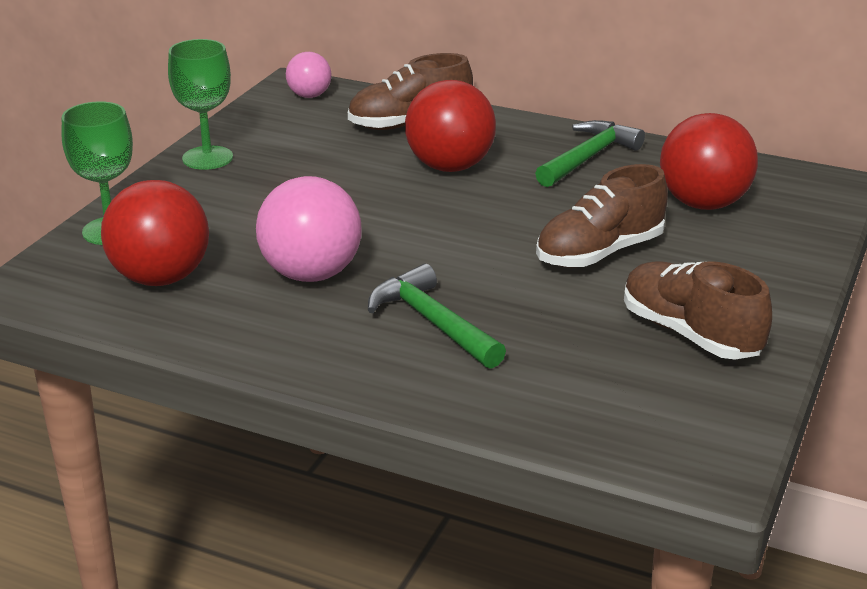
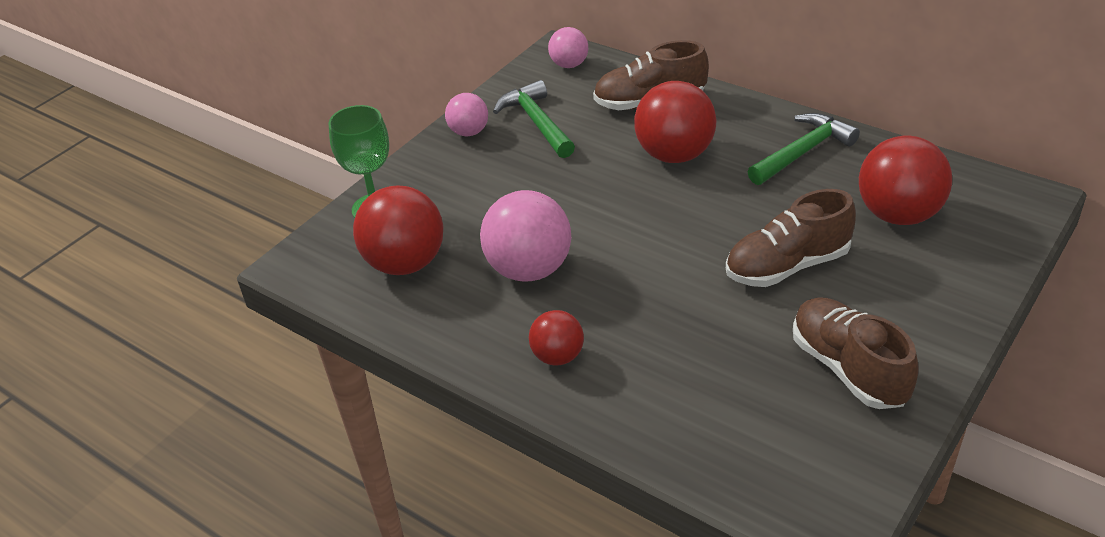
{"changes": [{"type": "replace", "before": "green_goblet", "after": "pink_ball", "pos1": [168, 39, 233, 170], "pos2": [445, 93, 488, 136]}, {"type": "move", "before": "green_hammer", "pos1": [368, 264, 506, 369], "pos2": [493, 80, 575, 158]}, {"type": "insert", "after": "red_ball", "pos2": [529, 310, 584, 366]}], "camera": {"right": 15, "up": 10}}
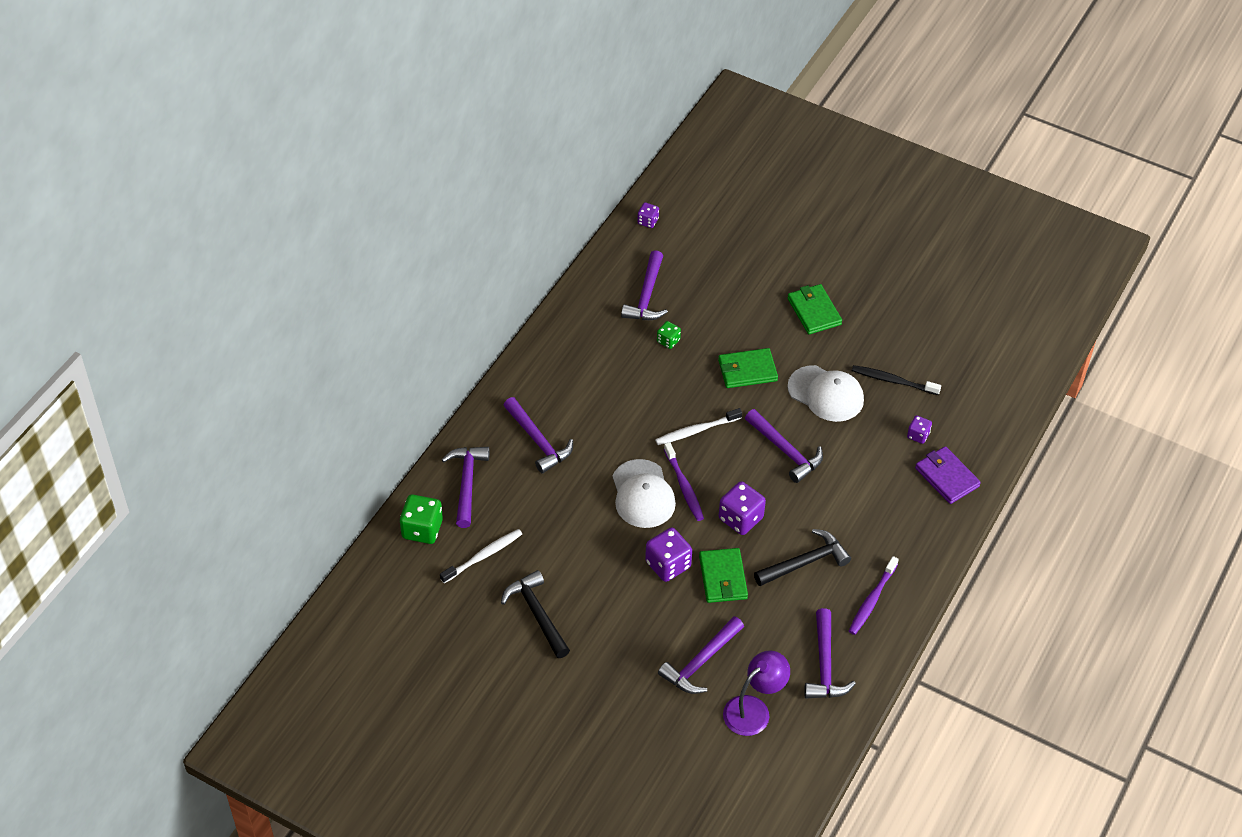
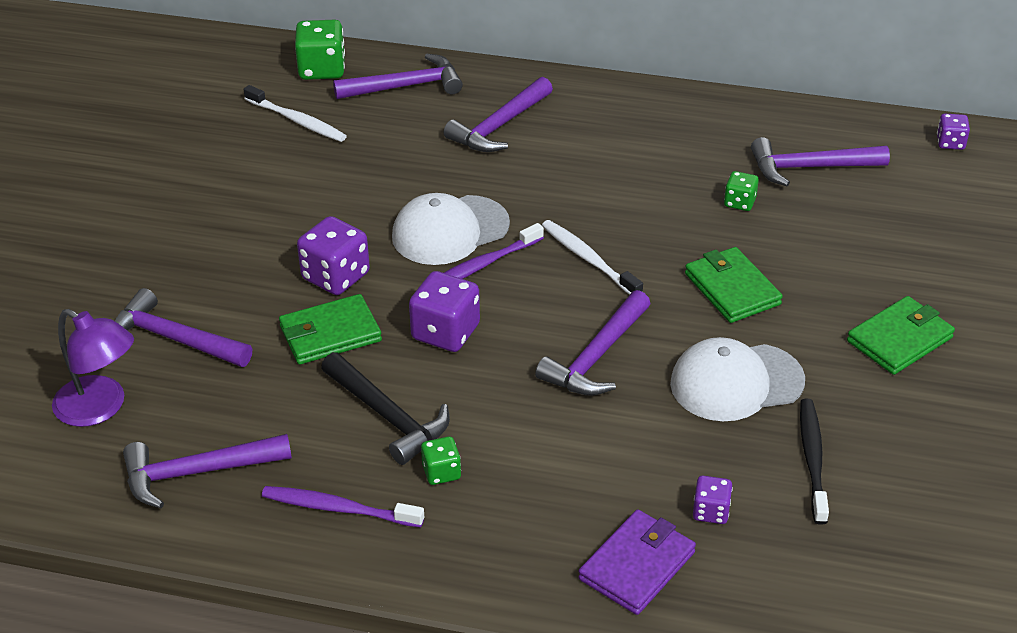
{"changes": [{"type": "insert", "after": "green_dice", "pos2": [421, 436, 461, 485]}, {"type": "rotate", "before": "white_cap", "pos1": [787, 365, 864, 422], "pos2": [670, 337, 805, 421], "turn": 60}, {"type": "delete", "before": "black_hammer", "pos1": [501, 570, 570, 658]}], "camera": {"right": 75, "up": -10}}
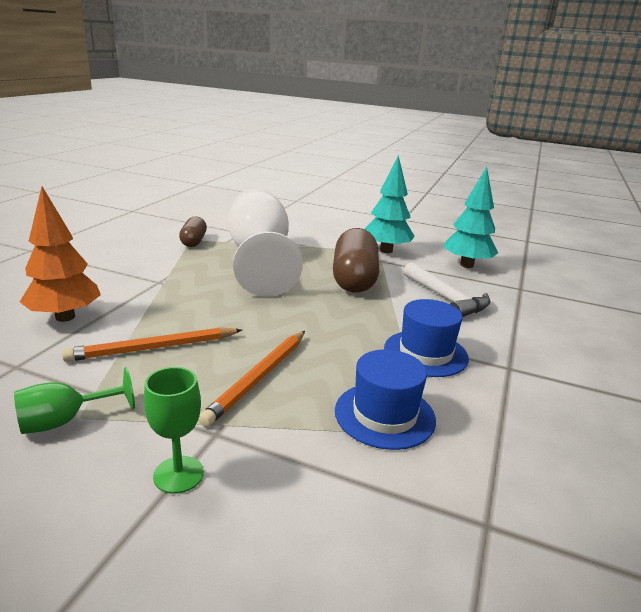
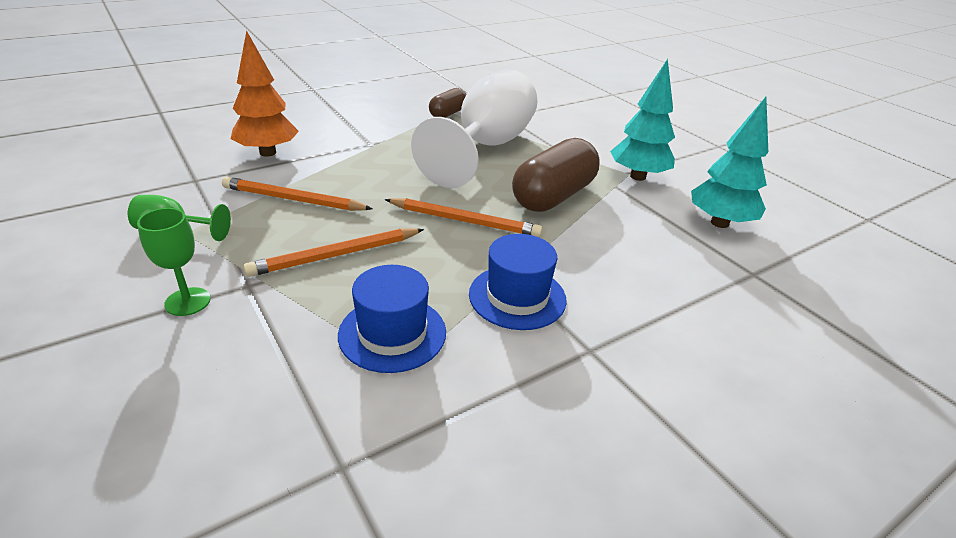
{"changes": [{"type": "insert", "after": "orange_pencil", "pos2": [385, 198, 543, 237]}, {"type": "delete", "before": "white_hammer", "pos1": [403, 262, 491, 317]}], "camera": {"right": 35, "up": 10}}
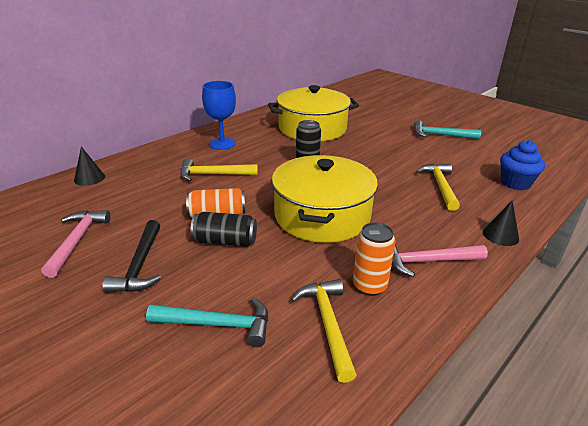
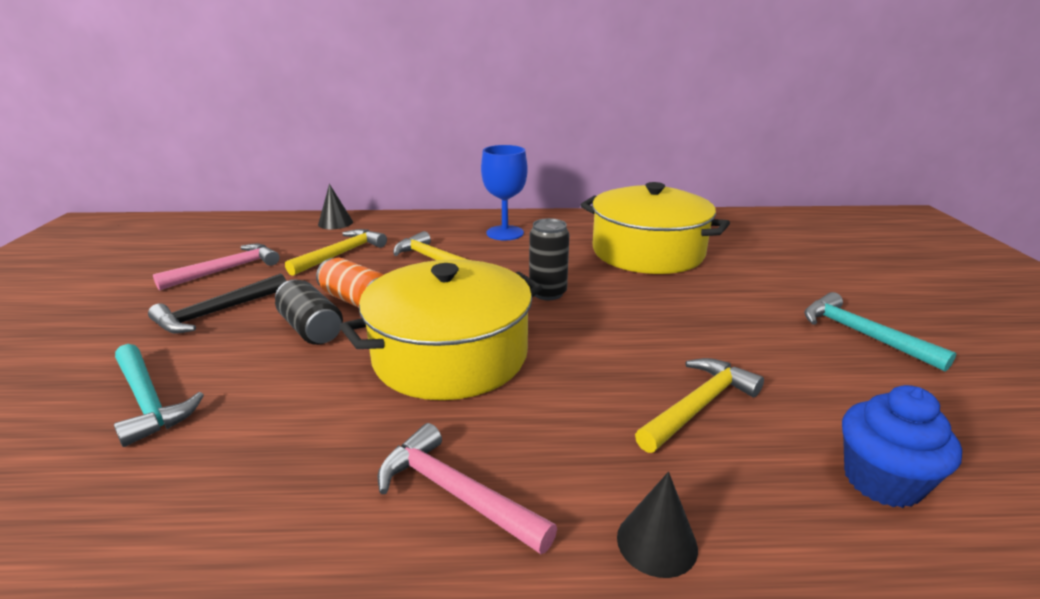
{"changes": [{"type": "move", "before": "yellow_hammer", "pos1": [291, 279, 357, 383], "pos2": [285, 229, 387, 276]}, {"type": "delete", "before": "orange_can", "pos1": [353, 222, 396, 296]}], "camera": {"right": 45, "up": -5}}
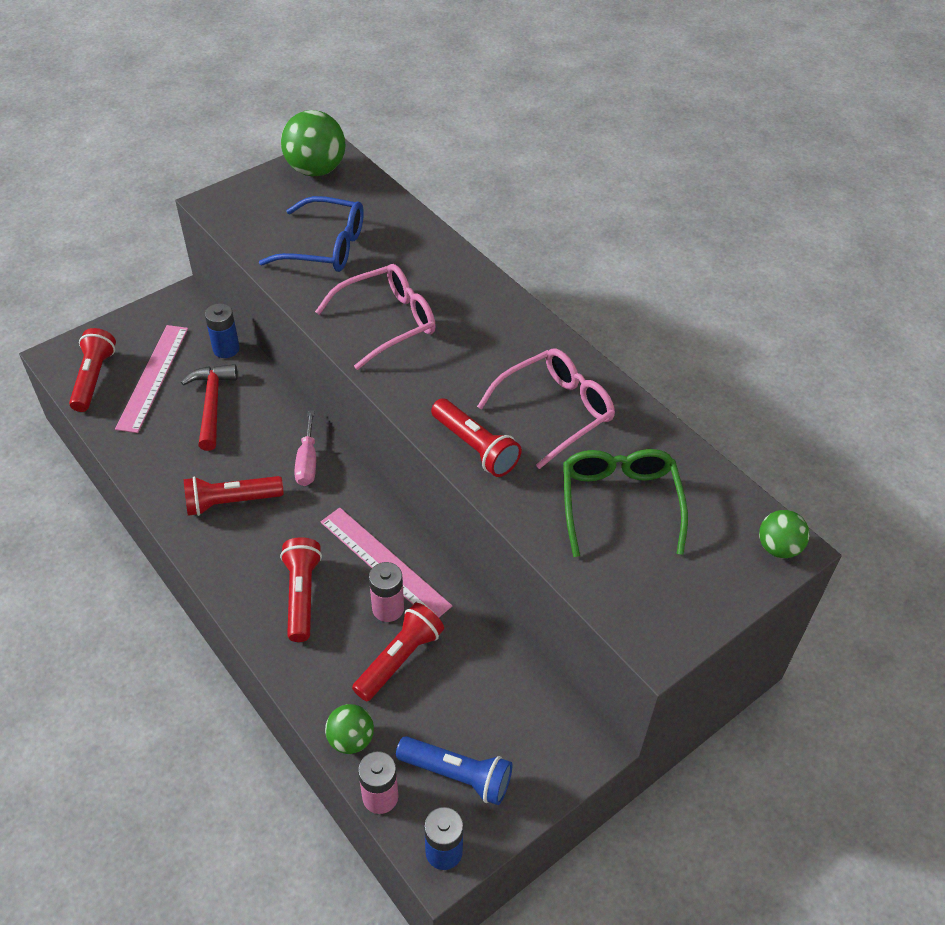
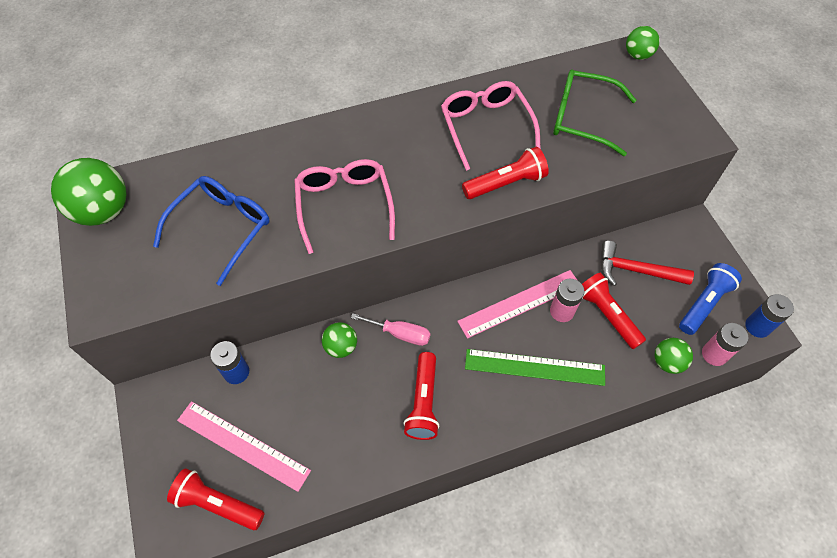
{"changes": [{"type": "insert", "after": "green_ball", "pos2": [322, 322, 357, 358]}, {"type": "replace", "before": "red_flashlight", "after": "green_ruler", "pos1": [280, 537, 322, 642], "pos2": [465, 349, 605, 386]}, {"type": "move", "before": "red_hammer", "pos1": [181, 364, 238, 451], "pos2": [600, 241, 694, 286]}], "camera": {"right": -70, "up": 10}}
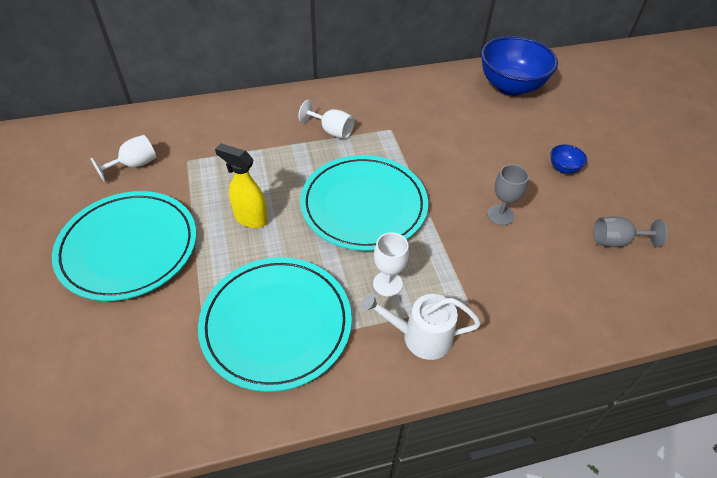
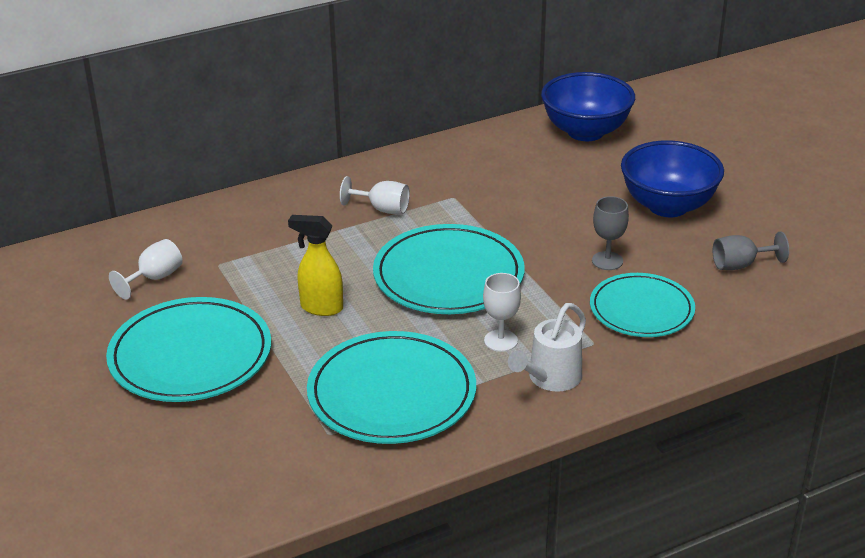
{"changes": [{"type": "rotate", "before": "white_watering_can", "pos1": [361, 292, 481, 360], "pos2": [508, 303, 586, 392], "turn": -45}, {"type": "insert", "after": "turquoise_plate", "pos2": [590, 273, 695, 337]}, {"type": "resize", "before": "blue_bowl", "pos1": [551, 144, 587, 174], "pos2": [621, 141, 724, 217], "scale": 2.38}], "camera": {"right": -10, "up": -15}}
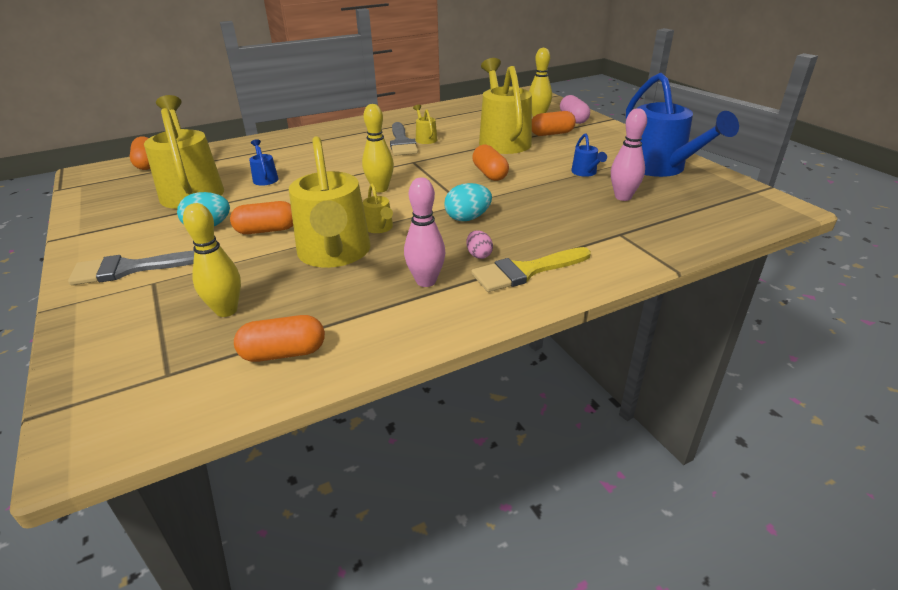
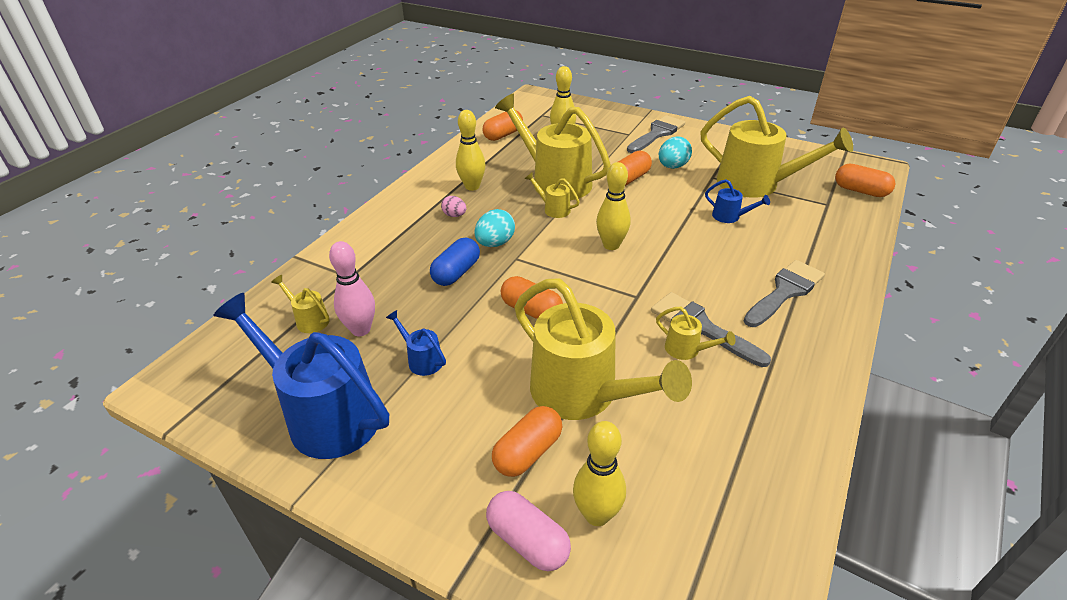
{"changes": [{"type": "insert", "after": "yellow_watering_can", "pos2": [271, 275, 330, 333]}, {"type": "insert", "after": "blue_capsule", "pos2": [430, 238, 480, 286]}, {"type": "recolor", "before": "pink_bowling_pin", "after": "yellow_bowling_pin", "pos1": [404, 177, 445, 287], "pos2": [456, 110, 486, 191]}, {"type": "insert", "after": "grey_brush", "pos2": [744, 260, 825, 327]}, {"type": "delete", "before": "yellow_brush", "pos1": [472, 247, 591, 292]}], "camera": {"right": 145, "up": 5}}
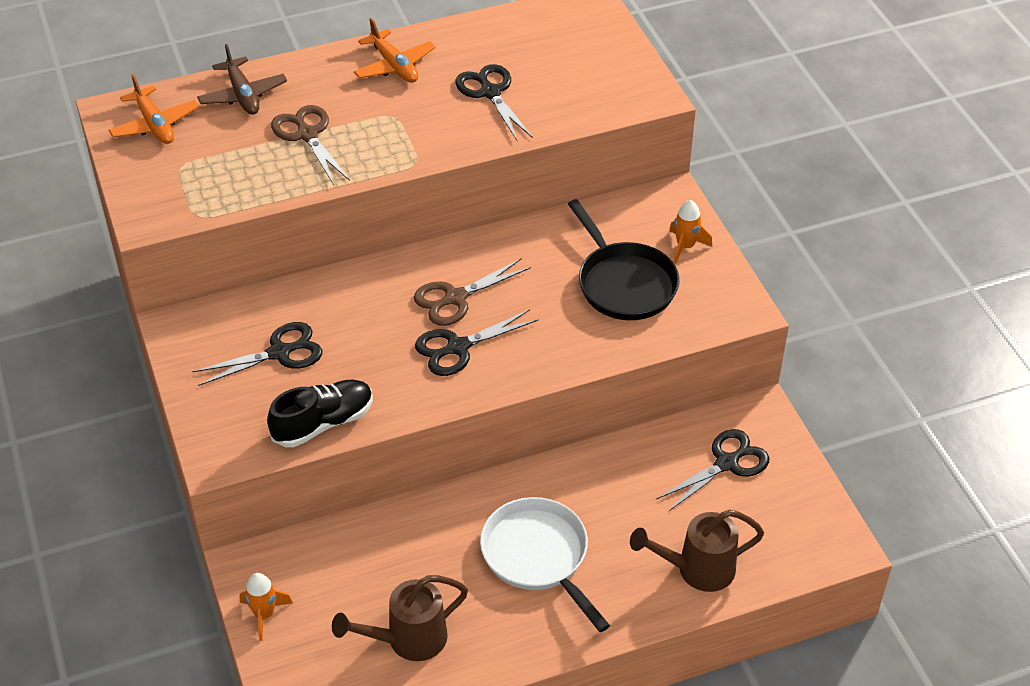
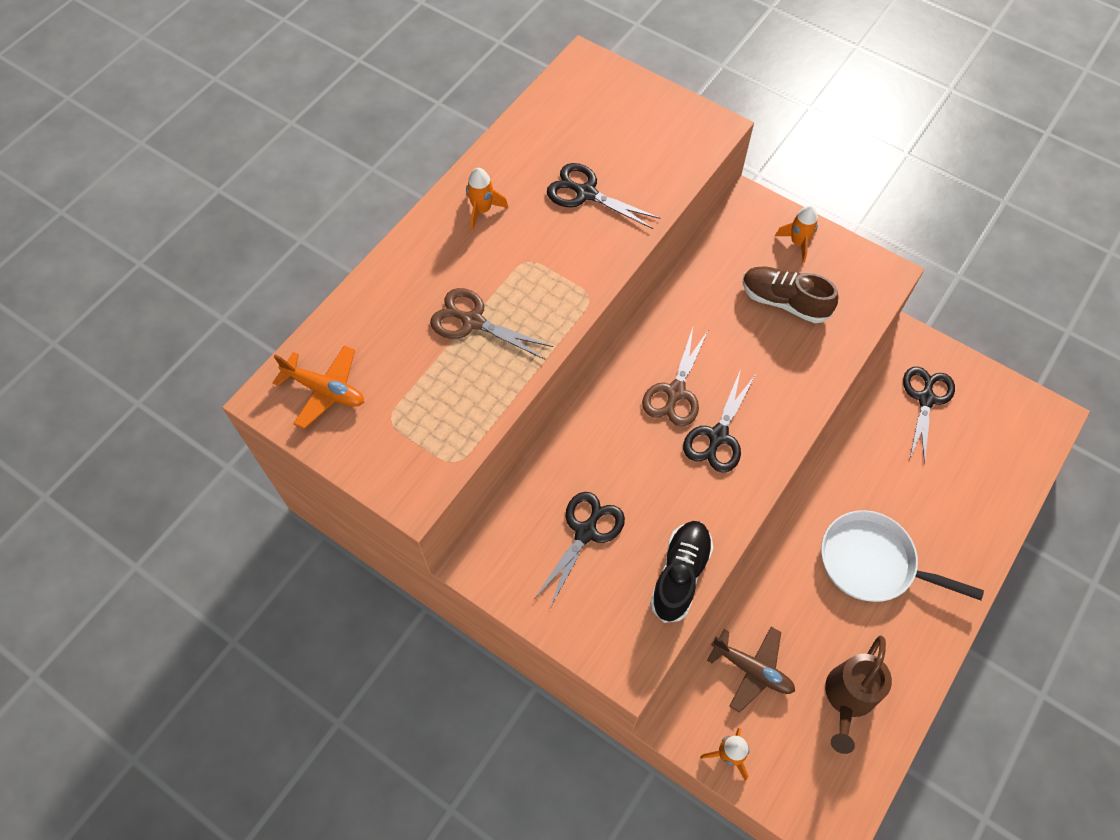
{"changes": [{"type": "replace", "before": "orange_plane", "after": "orange_rocket", "pos1": [354, 18, 435, 83], "pos2": [466, 168, 508, 230]}, {"type": "move", "before": "brown_plane", "pos1": [197, 44, 287, 115], "pos2": [707, 627, 795, 713]}, {"type": "replace", "before": "black_pan", "after": "brown_shoe", "pos1": [568, 199, 680, 320], "pos2": [743, 266, 839, 323]}, {"type": "delete", "before": "brown_watering_can", "pos1": [630, 510, 764, 592]}], "camera": {"right": -35, "up": 15}}
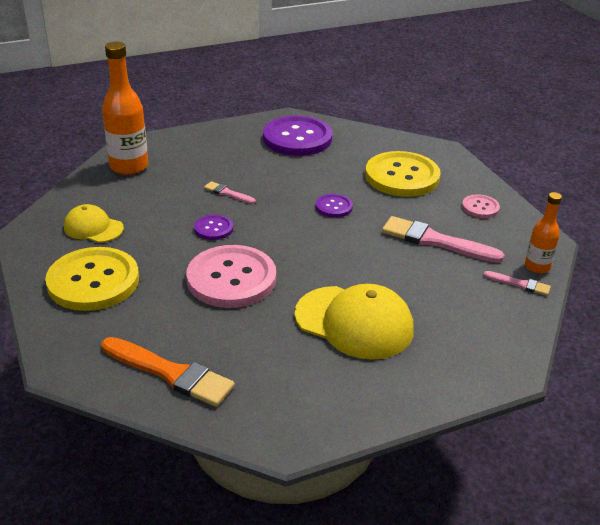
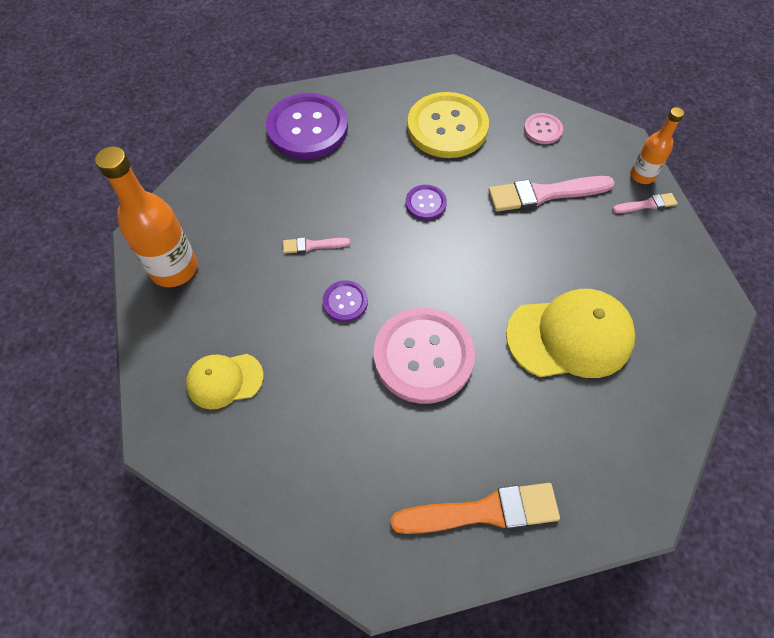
{"changes": [{"type": "delete", "before": "yellow_button", "pos1": [45, 247, 139, 311]}], "camera": {"right": -35, "up": 25}}
